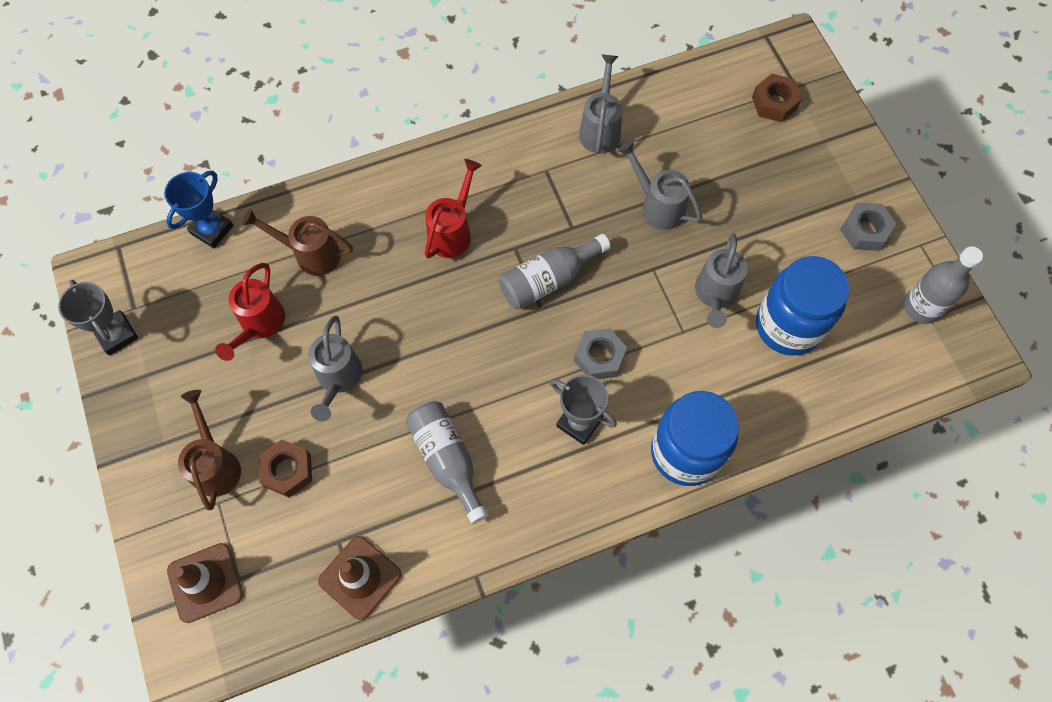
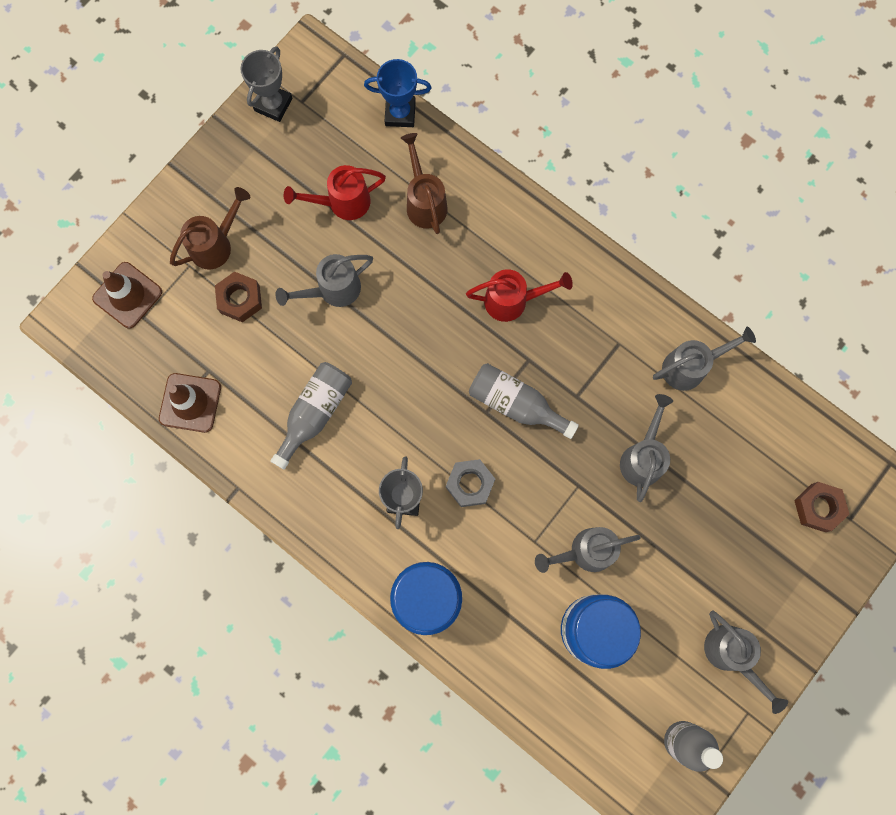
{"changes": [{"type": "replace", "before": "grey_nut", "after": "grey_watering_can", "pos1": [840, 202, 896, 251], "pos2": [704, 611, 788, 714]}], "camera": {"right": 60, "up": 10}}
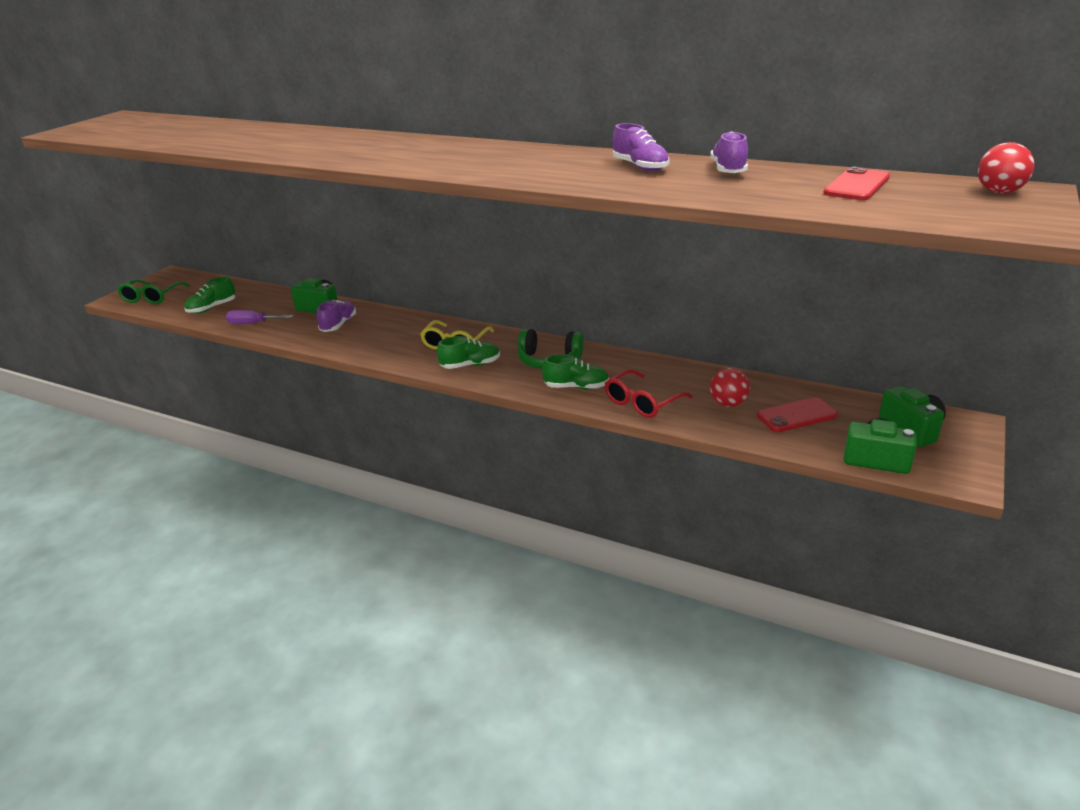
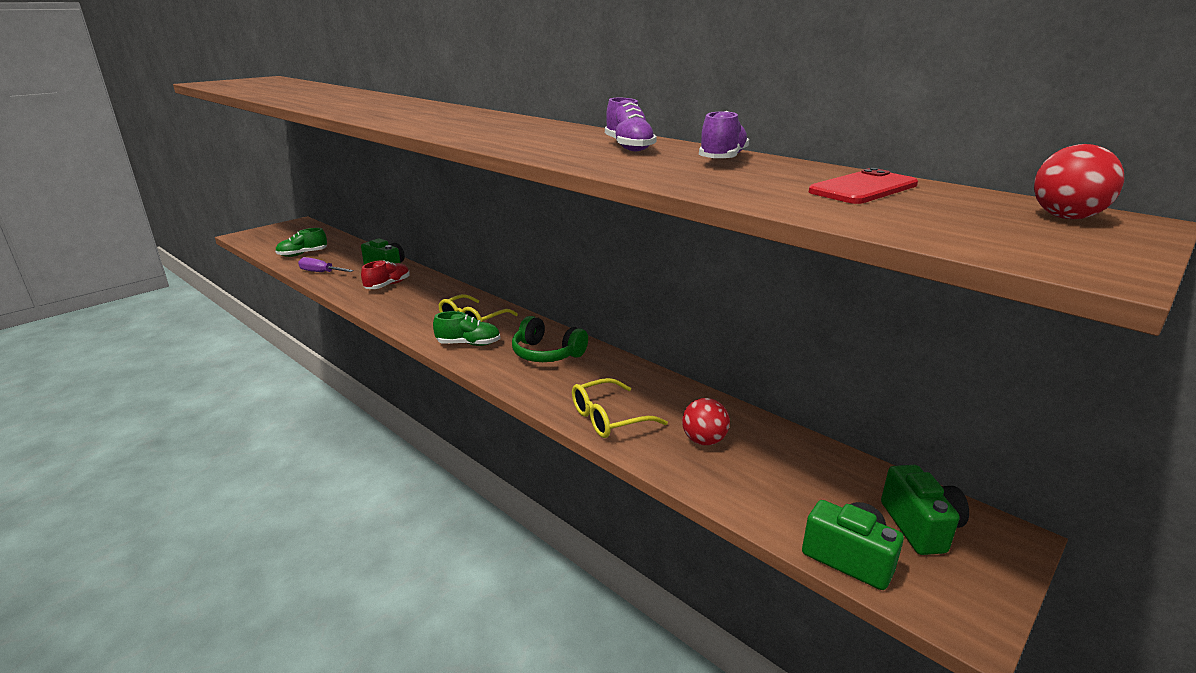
{"changes": [{"type": "recolor", "before": "purple_shoe", "after": "red_shoe", "pos1": [317, 300, 356, 332], "pos2": [361, 260, 410, 289]}, {"type": "recolor", "before": "red_glasses", "after": "yellow_glasses", "pos1": [605, 370, 693, 418], "pos2": [572, 378, 668, 438]}, {"type": "delete", "before": "green_glasses", "pos1": [117, 279, 190, 304]}, {"type": "delete", "before": "green_shoe", "pos1": [542, 354, 609, 390]}, {"type": "delete", "before": "red_phone", "pos1": [757, 397, 837, 432]}], "camera": {"right": 15, "up": -5}}
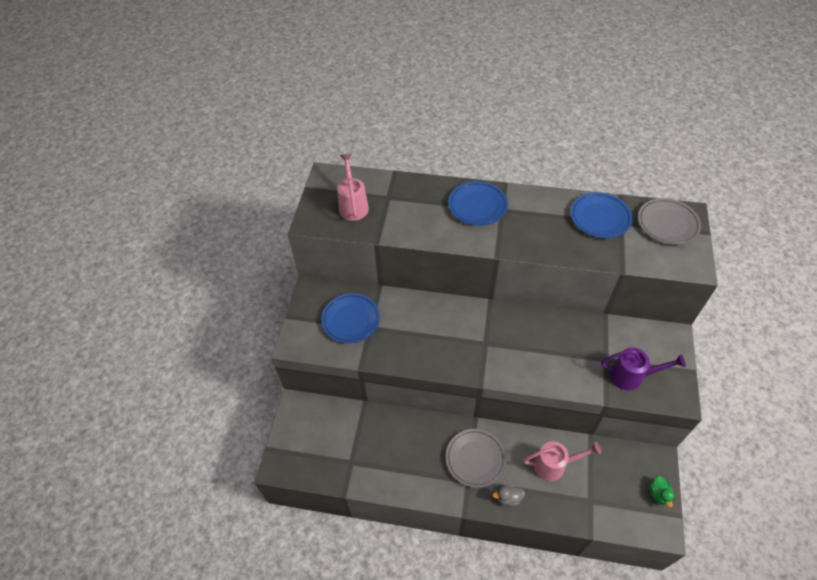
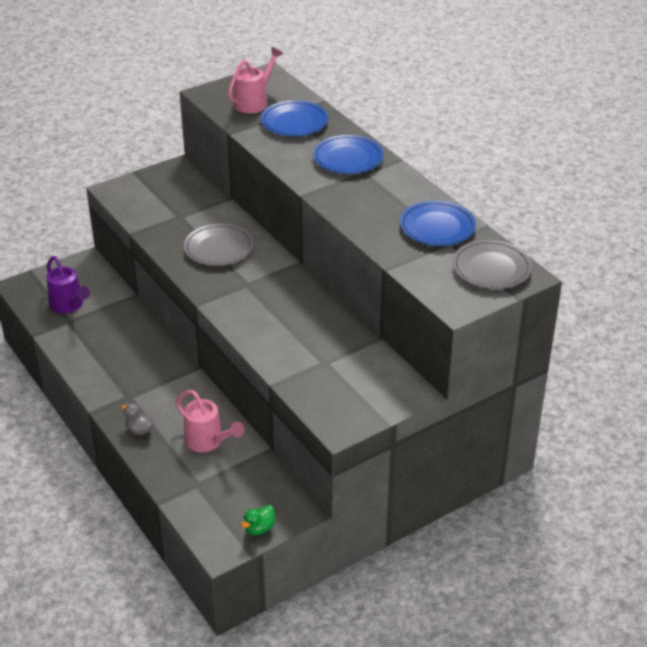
{"changes": [{"type": "move", "before": "purple_watering_can", "pos1": [601, 348, 686, 390], "pos2": [46, 256, 90, 313]}, {"type": "move", "before": "grey_plate", "pos1": [446, 429, 506, 488], "pos2": [184, 224, 253, 266]}, {"type": "move", "before": "blue_plate", "pos1": [321, 293, 380, 343], "pos2": [261, 100, 328, 136]}], "camera": {"right": 45, "up": -15}}
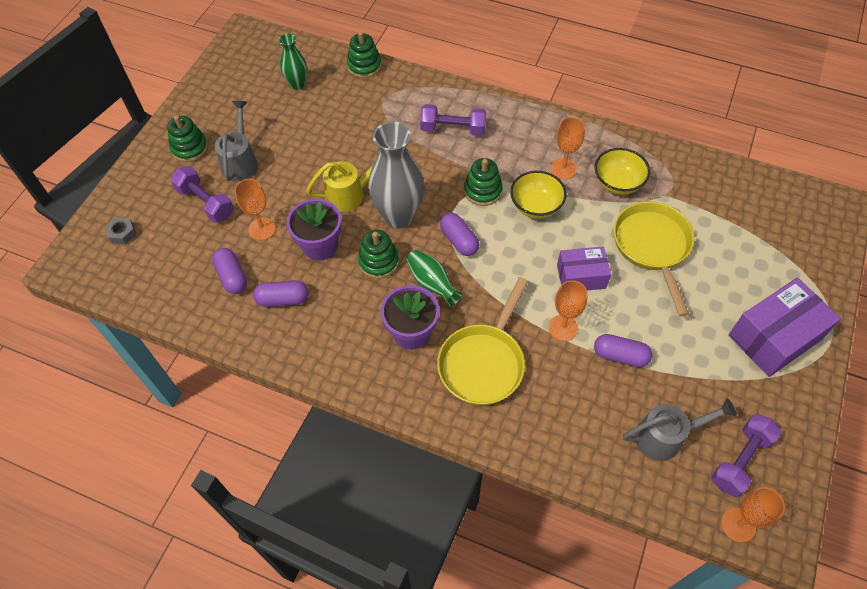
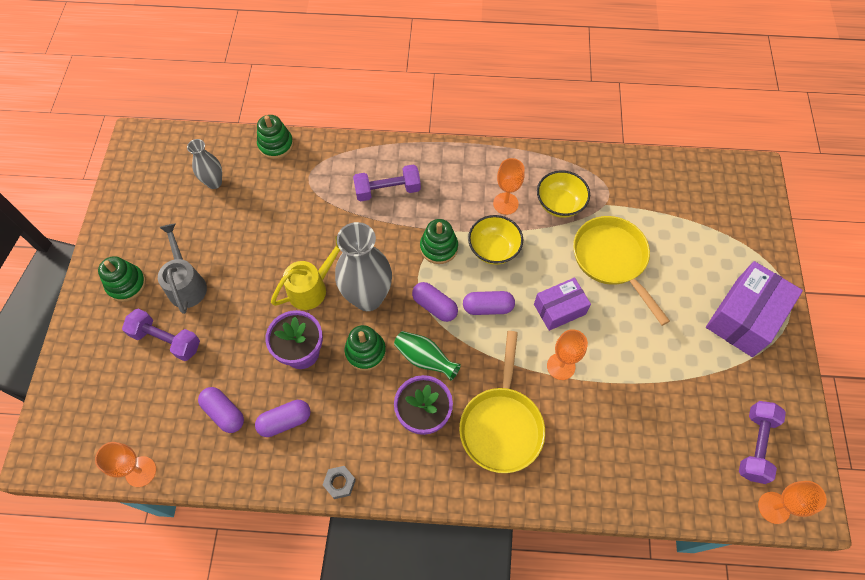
{"changes": [{"type": "move", "before": "orange_goblet", "pos1": [235, 179, 276, 240], "pos2": [95, 442, 156, 487]}, {"type": "recolor", "before": "green_vase", "after": "grey_vase", "pos1": [279, 34, 307, 90], "pos2": [187, 139, 222, 189]}, {"type": "move", "before": "grey_nut", "pos1": [105, 217, 136, 244], "pos2": [323, 466, 356, 499]}, {"type": "move", "before": "purple_capsule", "pos1": [594, 334, 652, 367], "pos2": [463, 291, 515, 315]}, {"type": "delete", "before": "grey_watering_can", "pos1": [623, 398, 737, 461]}], "camera": {"right": -20, "up": 5}}
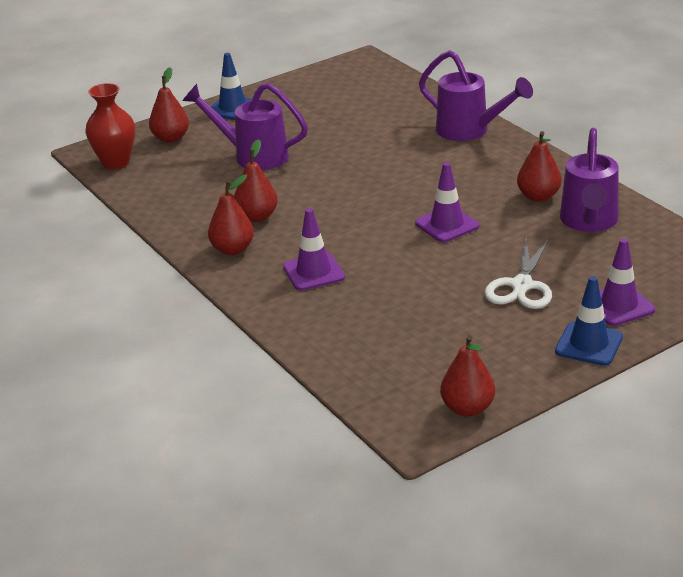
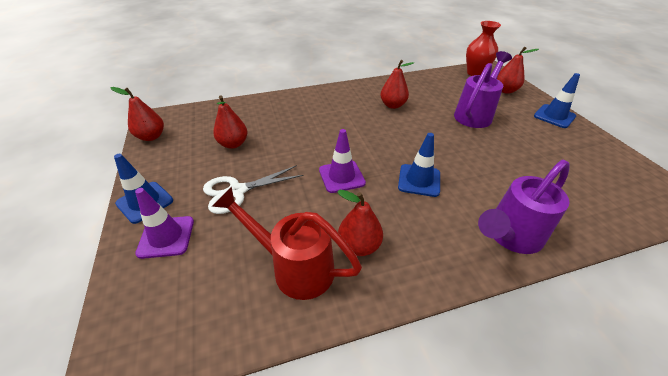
{"changes": [{"type": "rotate", "before": "white_scissors", "pos1": [485, 238, 552, 309], "pos2": [203, 165, 304, 214], "turn": -60}, {"type": "recolor", "before": "purple_watering_can", "after": "red_watering_can", "pos1": [560, 128, 619, 232], "pos2": [212, 186, 362, 300]}, {"type": "move", "before": "red_pear", "pos1": [208, 175, 254, 255], "pos2": [213, 95, 247, 149]}, {"type": "insert", "after": "blue_traffic_cone", "pos2": [398, 133, 440, 197]}, {"type": "delete", "before": "purple_traffic_cone", "pos1": [283, 208, 345, 291]}], "camera": {"right": 105, "up": 10}}
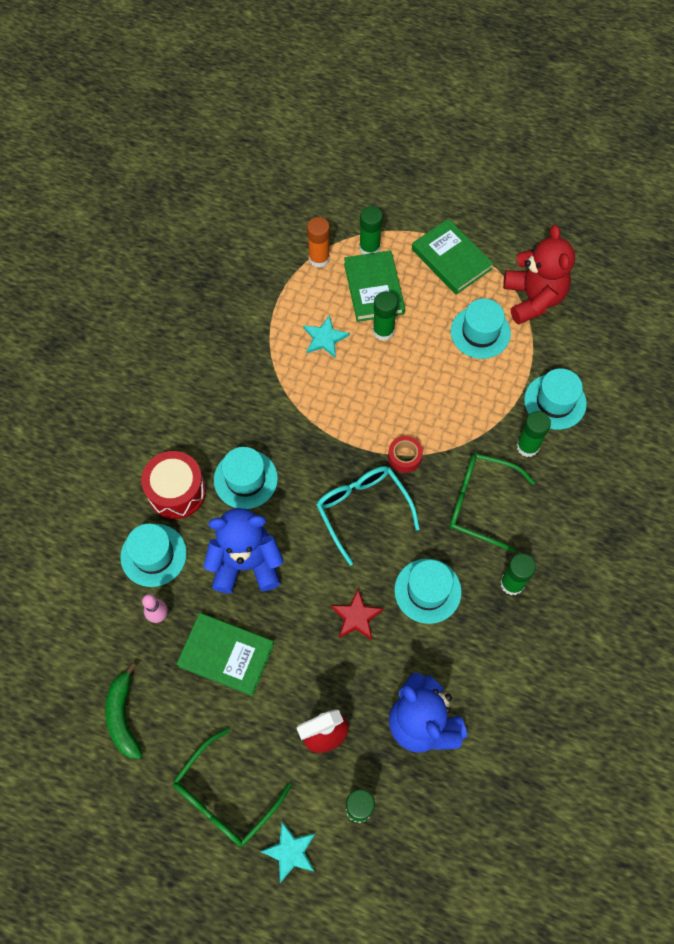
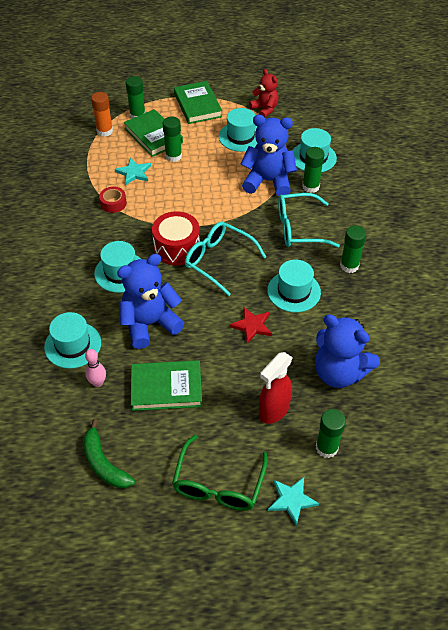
{"changes": [{"type": "move", "before": "red_tape", "pos1": [388, 436, 423, 473], "pos2": [99, 187, 127, 213]}, {"type": "move", "before": "red_drum", "pos1": [141, 451, 206, 519], "pos2": [152, 211, 200, 265]}, {"type": "rotate", "before": "green_book", "pos1": [412, 219, 493, 295], "pos2": [174, 81, 222, 124], "turn": 45}, {"type": "insert", "after": "blue_teddy_bear", "pos2": [241, 115, 297, 196]}, {"type": "resize", "before": "red_teddy_bear", "pos1": [503, 225, 575, 325], "pos2": [249, 69, 279, 117], "scale": 0.6}, {"type": "recolor", "before": "green_glasses", "after": "turquoise_glasses", "pos1": [450, 453, 535, 552], "pos2": [278, 193, 340, 248]}], "camera": {"right": -25, "up": -15}}
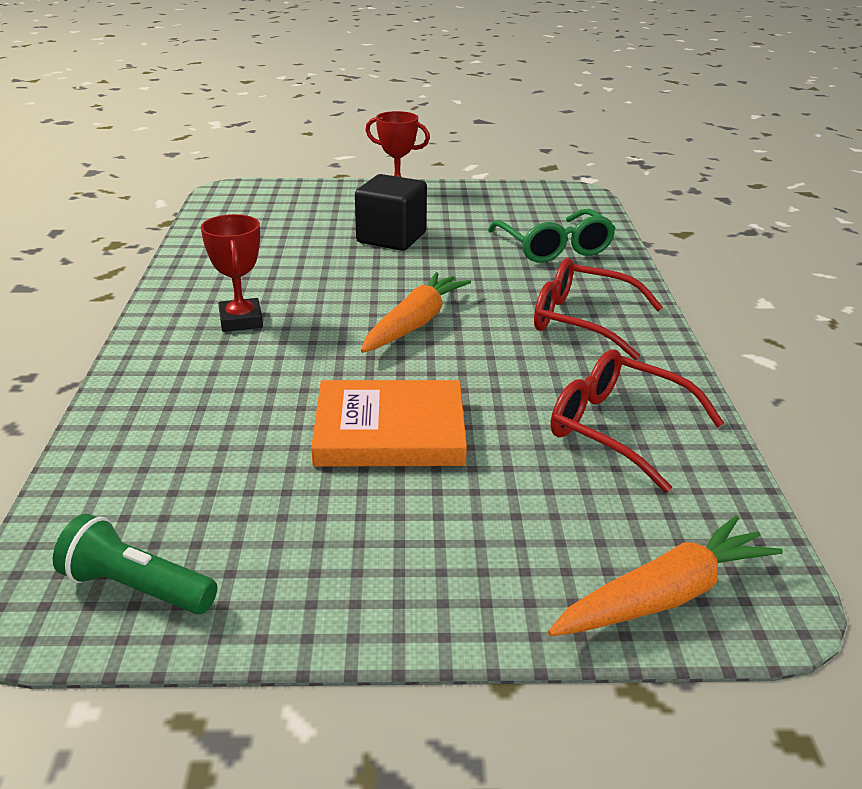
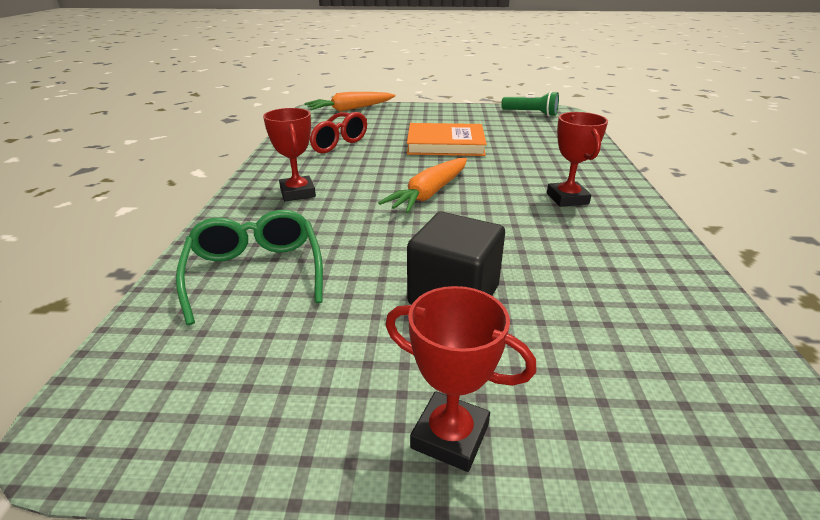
{"changes": [{"type": "replace", "before": "red_glasses", "after": "red_trophy", "pos1": [534, 258, 663, 360], "pos2": [263, 108, 316, 201]}], "camera": {"right": -175, "up": 0}}
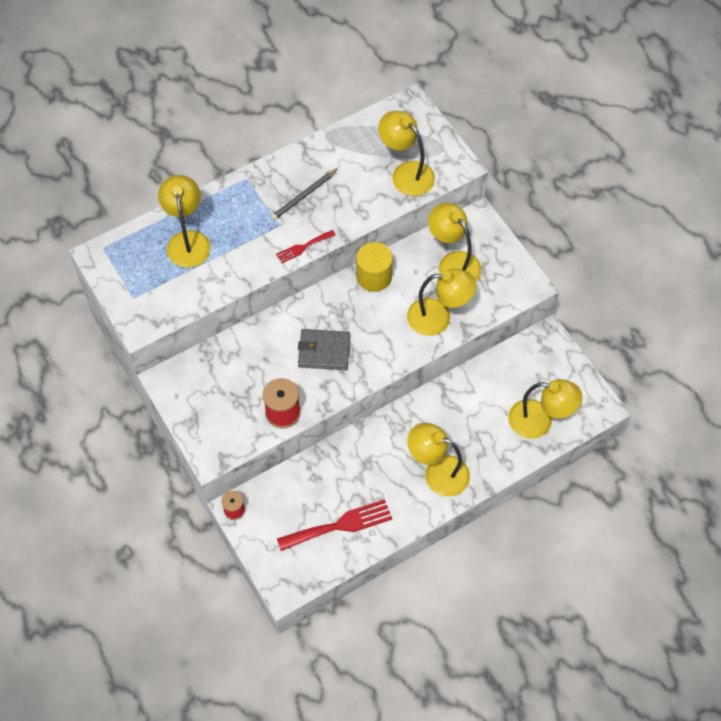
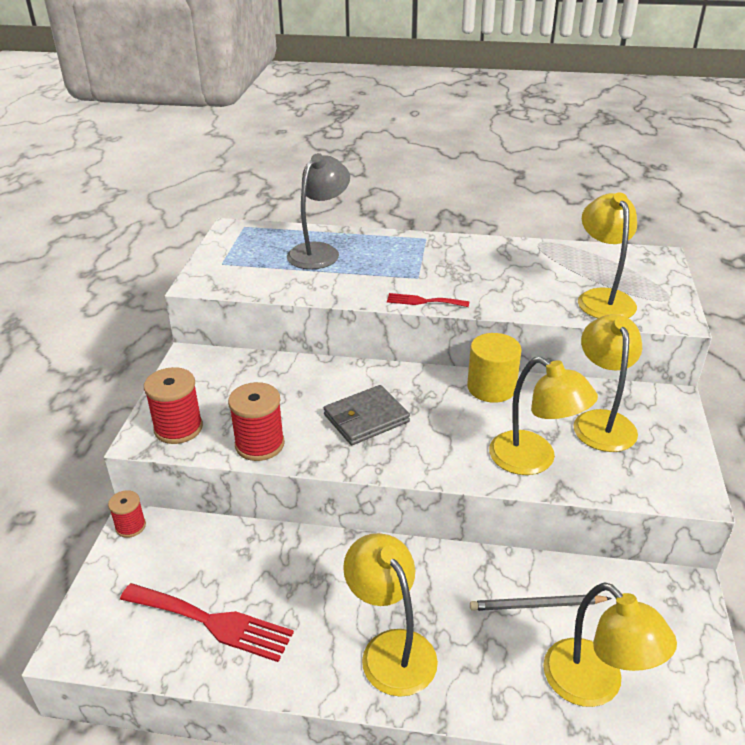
{"changes": [{"type": "insert", "after": "red_spool", "pos2": [144, 367, 203, 444]}, {"type": "recolor", "before": "yellow_lamp", "after": "grey_lamp", "pos1": [158, 175, 211, 268], "pos2": [287, 153, 350, 269]}, {"type": "rotate", "before": "grey_wallet", "pos1": [298, 329, 350, 370], "pos2": [324, 385, 410, 445], "turn": -75}, {"type": "move", "before": "grey_pencil", "pos1": [271, 169, 337, 220], "pos2": [470, 595, 612, 611]}], "camera": {"right": 40, "up": -25}}
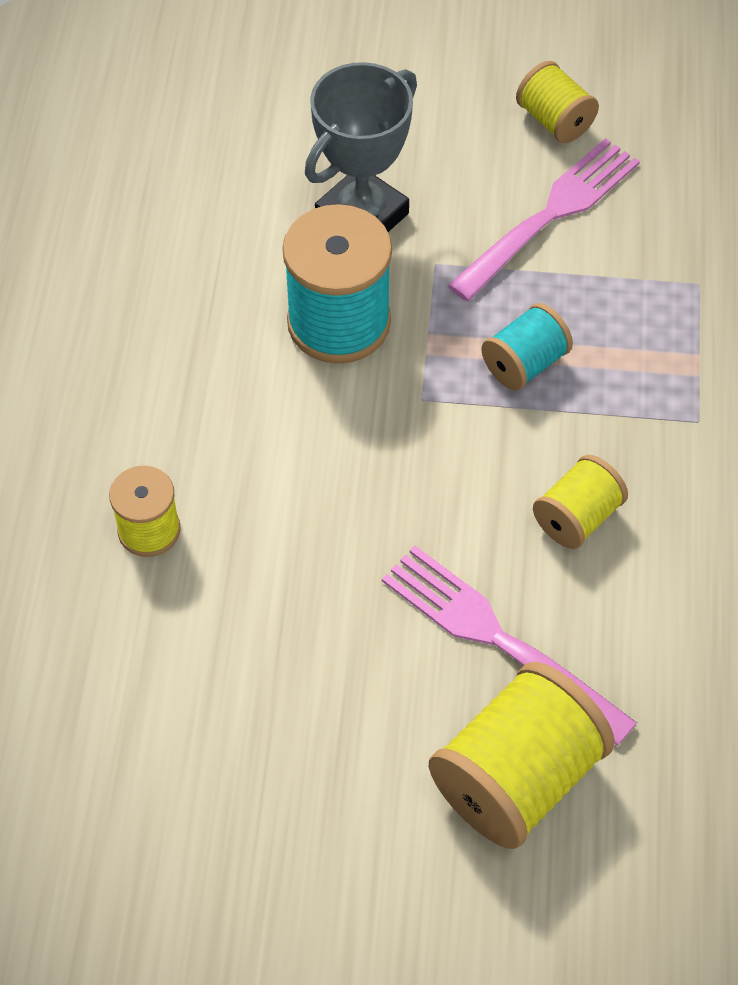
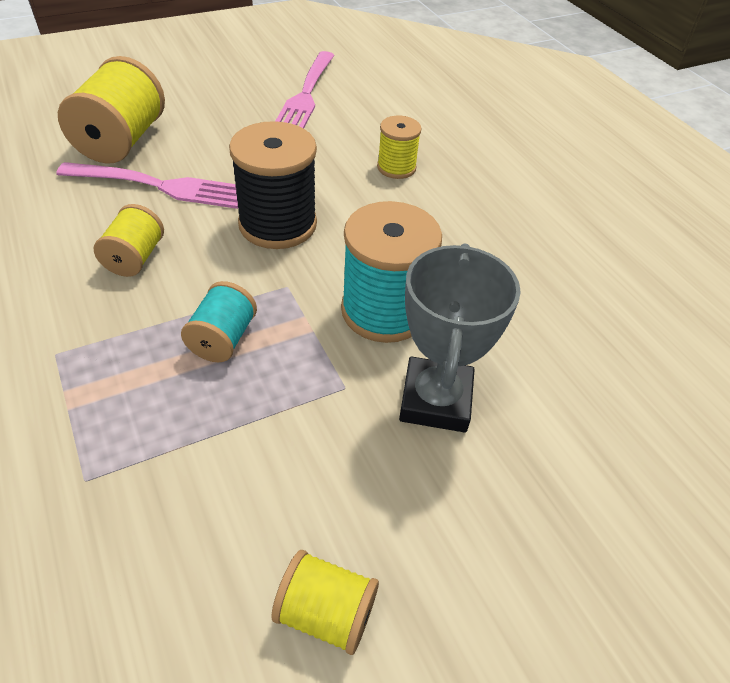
{"changes": [{"type": "insert", "after": "black_spool", "pos2": [229, 121, 317, 249]}, {"type": "move", "before": "pink_fork", "pos1": [448, 138, 640, 301], "pos2": [276, 51, 335, 128]}], "camera": {"right": 145, "up": -10}}
